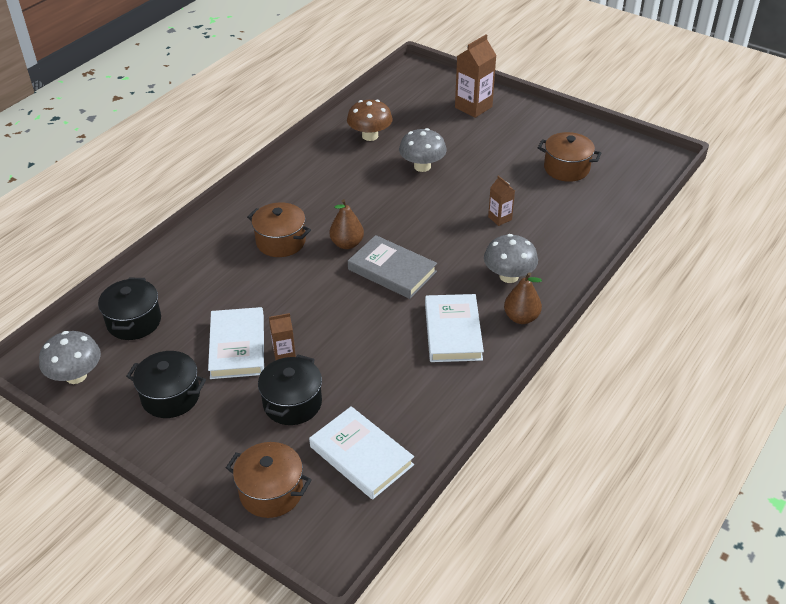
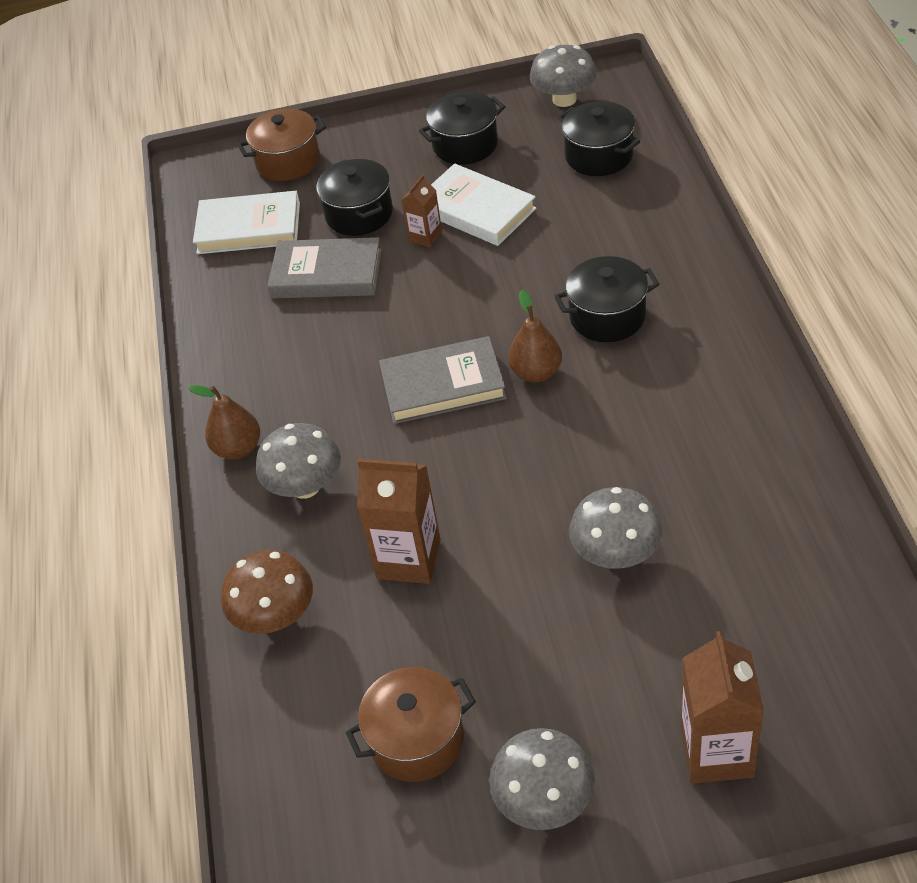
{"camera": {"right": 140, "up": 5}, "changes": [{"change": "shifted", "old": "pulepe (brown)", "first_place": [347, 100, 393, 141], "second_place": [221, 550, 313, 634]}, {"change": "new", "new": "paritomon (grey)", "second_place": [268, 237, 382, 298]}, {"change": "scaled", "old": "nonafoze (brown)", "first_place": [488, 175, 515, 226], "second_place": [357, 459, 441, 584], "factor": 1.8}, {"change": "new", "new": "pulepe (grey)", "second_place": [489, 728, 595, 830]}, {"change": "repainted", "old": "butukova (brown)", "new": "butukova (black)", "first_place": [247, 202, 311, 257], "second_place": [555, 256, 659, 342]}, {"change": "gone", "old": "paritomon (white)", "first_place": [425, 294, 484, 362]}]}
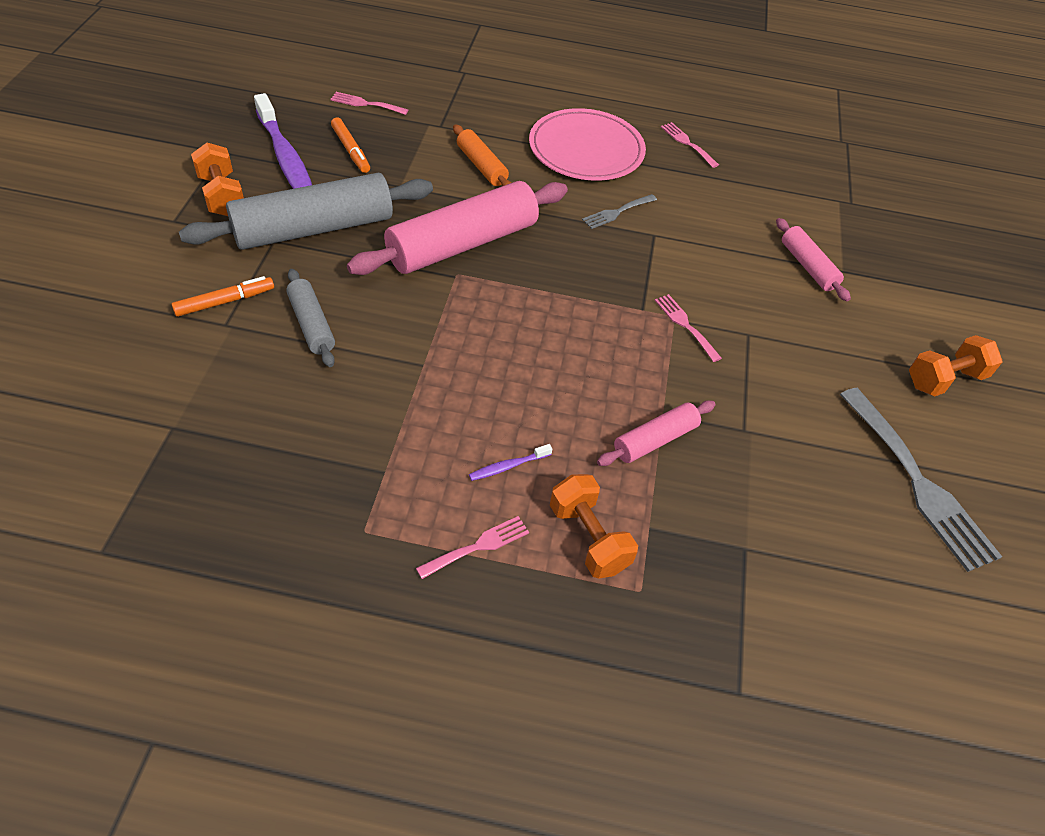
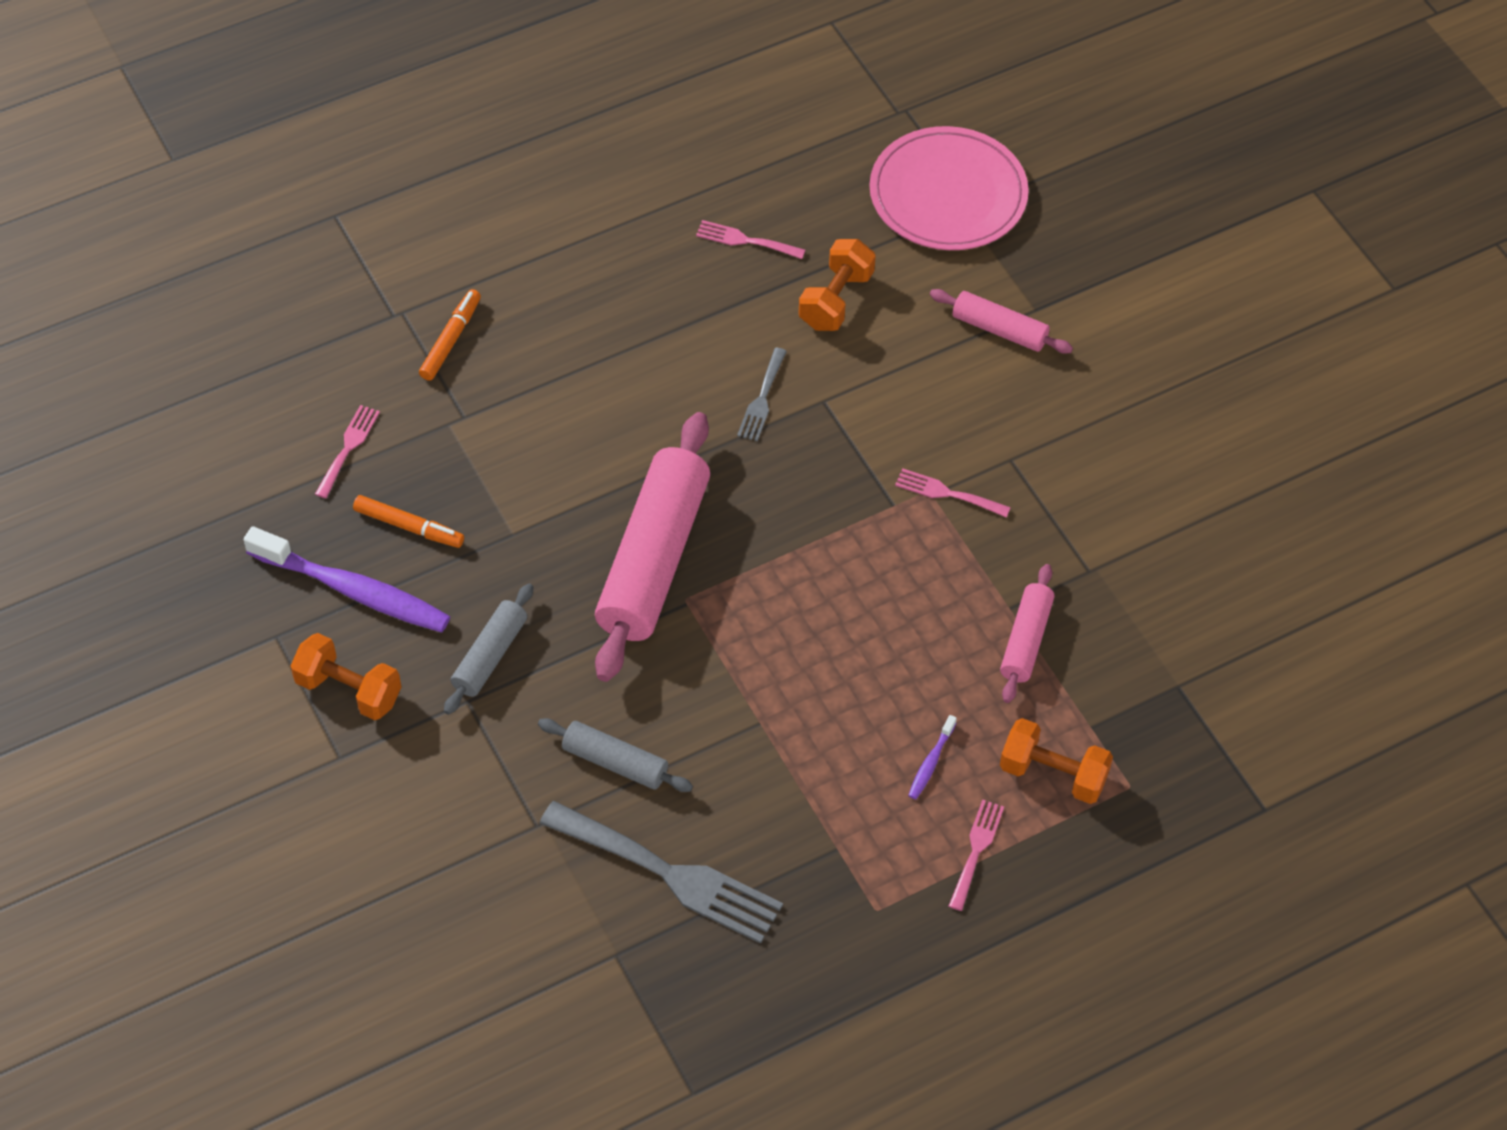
{"camera": {"right": -35, "up": 5}, "changes": [{"change": "rotated", "old": "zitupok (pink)", "first_place": [330, 92, 408, 115], "second_place": [315, 405, 380, 498], "degrees": 135}, {"change": "shifted", "old": "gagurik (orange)", "first_place": [171, 276, 274, 317], "second_place": [419, 289, 481, 381]}, {"change": "scaled", "old": "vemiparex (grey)", "first_place": [179, 173, 433, 250], "second_place": [444, 583, 533, 715], "factor": 0.5}, {"change": "shifted", "old": "zitupok (grey)", "first_place": [840, 388, 1002, 572], "second_place": [540, 801, 783, 944]}, {"change": "shifted", "old": "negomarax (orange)", "first_place": [909, 335, 1002, 397], "second_place": [798, 239, 876, 331]}, {"change": "shifted", "old": "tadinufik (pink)", "first_place": [529, 108, 646, 181], "second_place": [869, 126, 1029, 250]}, {"change": "gone", "old": "vemiparex (orange)", "first_place": [453, 124, 511, 186]}]}
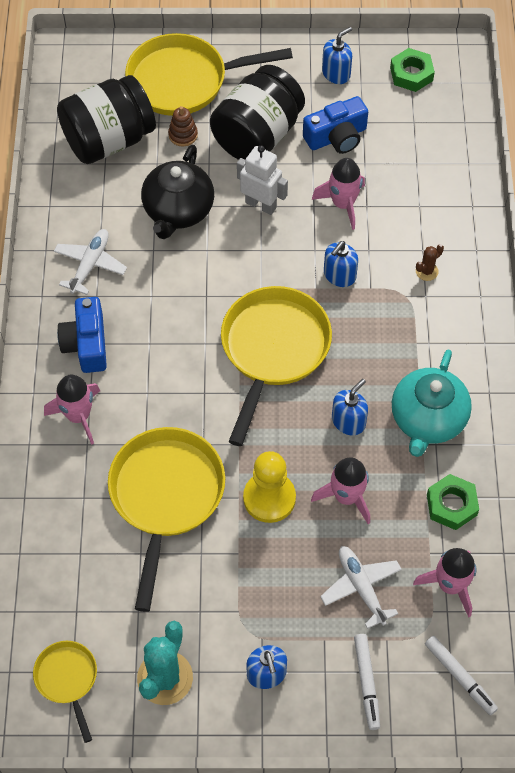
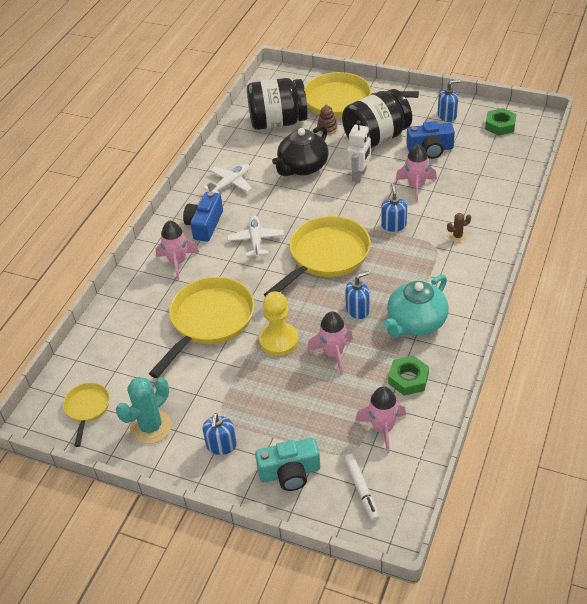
{"camera": {"right": 25, "up": -15}, "changes": [{"change": "shifted", "old": "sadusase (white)", "first_place": [320, 546, 402, 629], "second_place": [227, 215, 284, 258]}, {"change": "swapped", "old": "gagurik (white)", "new": "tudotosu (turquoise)", "first_place": [354, 634, 380, 730], "second_place": [255, 438, 320, 491]}, {"change": "rotated", "old": "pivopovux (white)", "first_place": [237, 146, 288, 215], "second_place": [347, 120, 371, 183], "degrees": 60}, {"change": "rotated", "old": "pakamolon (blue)", "first_place": [324, 241, 358, 287], "second_place": [381, 183, 407, 232], "degrees": 120}]}
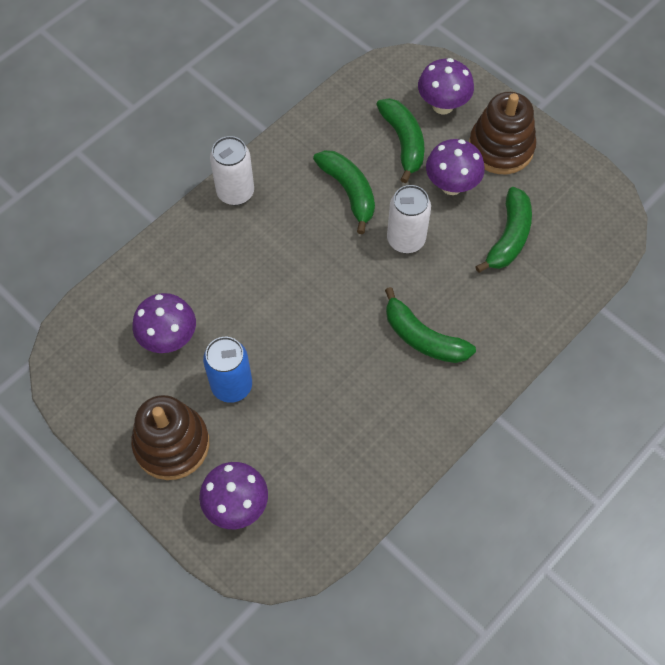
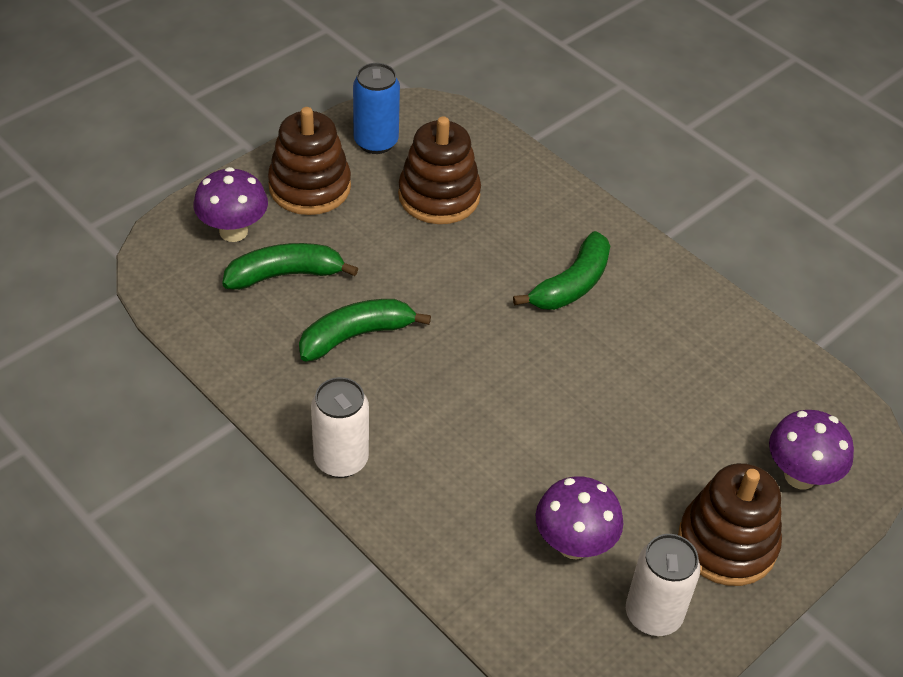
{"camera": {"right": -90, "up": -15}, "changes": [{"change": "shifted", "old": "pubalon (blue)", "first_place": [203, 337, 252, 403], "second_place": [353, 63, 400, 154]}, {"change": "swapped", "old": "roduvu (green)", "new": "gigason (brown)", "first_place": [475, 187, 532, 273], "second_place": [398, 116, 481, 224]}, {"change": "shifted", "old": "pubalon (white)", "first_place": [387, 185, 431, 253], "second_place": [626, 534, 700, 636]}, {"change": "gone", "old": "pulepe (purple)", "first_place": [426, 139, 485, 195]}]}
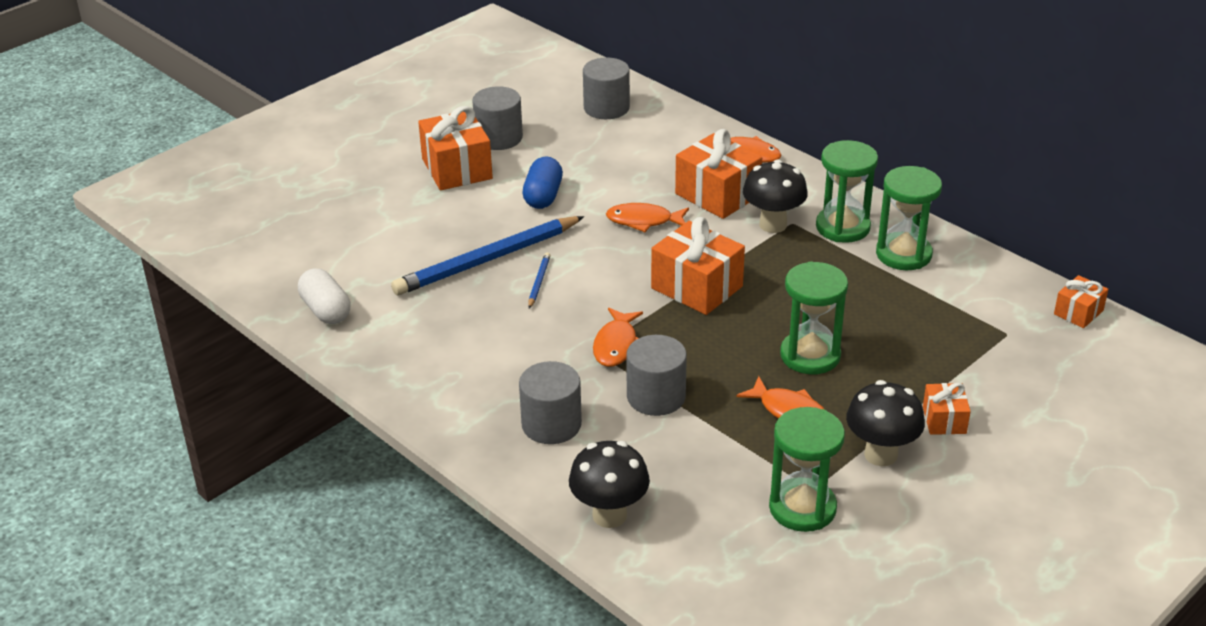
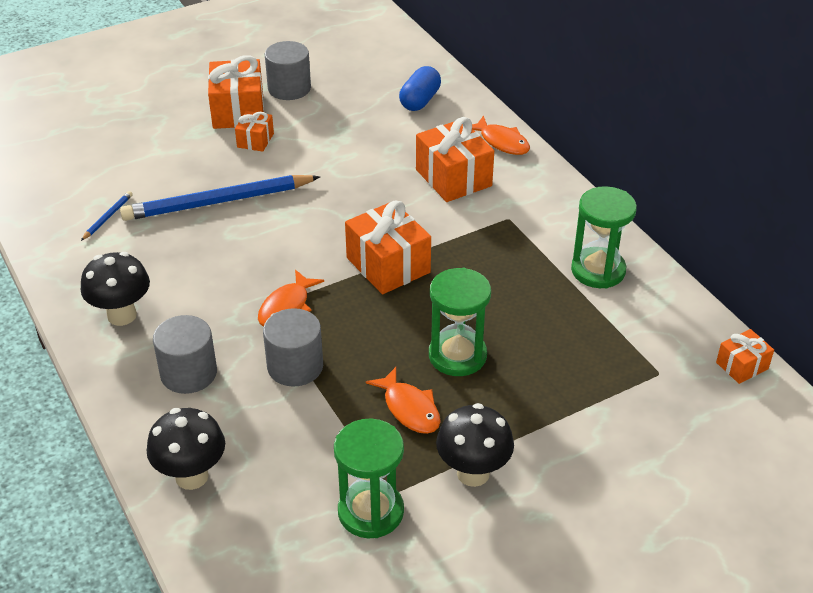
{"camera": {"right": 15, "up": 5}, "changes": [{"change": "shifted", "old": "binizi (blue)", "first_place": [528, 252, 551, 309], "second_place": [81, 191, 133, 241]}, {"change": "shifted", "old": "pulepe (black)", "first_place": [743, 160, 808, 233], "second_place": [81, 252, 150, 326]}, {"change": "shifted", "old": "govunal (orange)", "first_place": [923, 383, 971, 435], "second_place": [235, 111, 274, 152]}, {"change": "shifted", "old": "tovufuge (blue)", "first_place": [522, 157, 563, 209], "second_place": [399, 66, 441, 111]}, {"change": "gone", "old": "tovufuge (white)", "first_place": [298, 268, 351, 324]}, {"change": "gone", "old": "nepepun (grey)", "first_place": [583, 58, 630, 119]}, {"change": "gone", "old": "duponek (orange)", "first_place": [606, 203, 689, 232]}, {"change": "gone", "old": "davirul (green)", "first_place": [816, 140, 878, 243]}]}
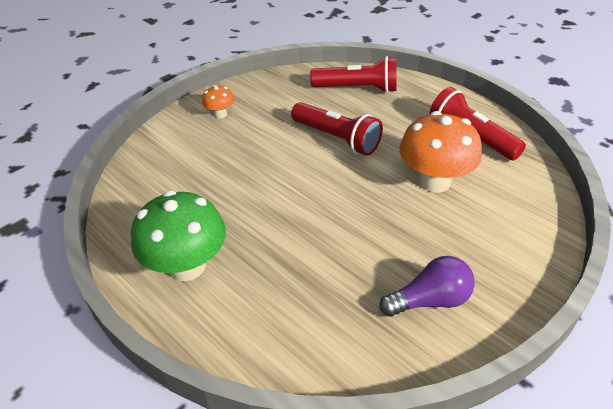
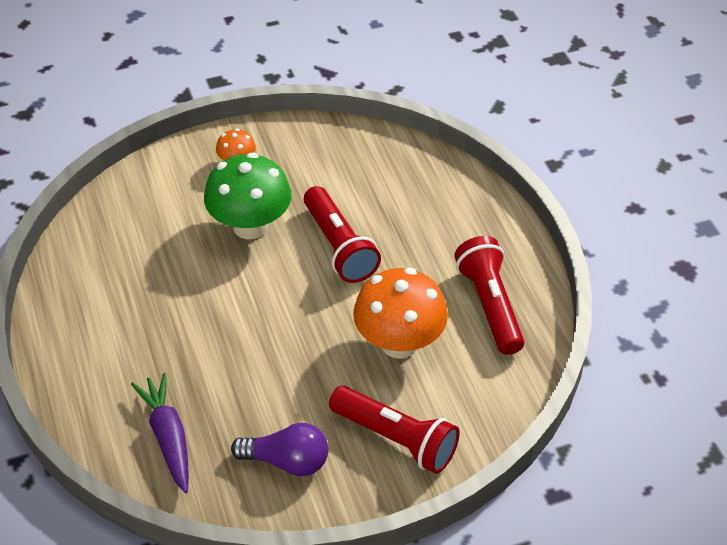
{"camera": {"right": 25, "up": 5}, "changes": [{"change": "new", "new": "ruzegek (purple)", "second_place": [131, 373, 189, 493]}, {"change": "shifted", "old": "pulepe (green)", "first_place": [131, 191, 226, 281], "second_place": [204, 152, 292, 239]}, {"change": "shifted", "old": "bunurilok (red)", "first_place": [310, 56, 396, 93], "second_place": [329, 386, 460, 474]}]}
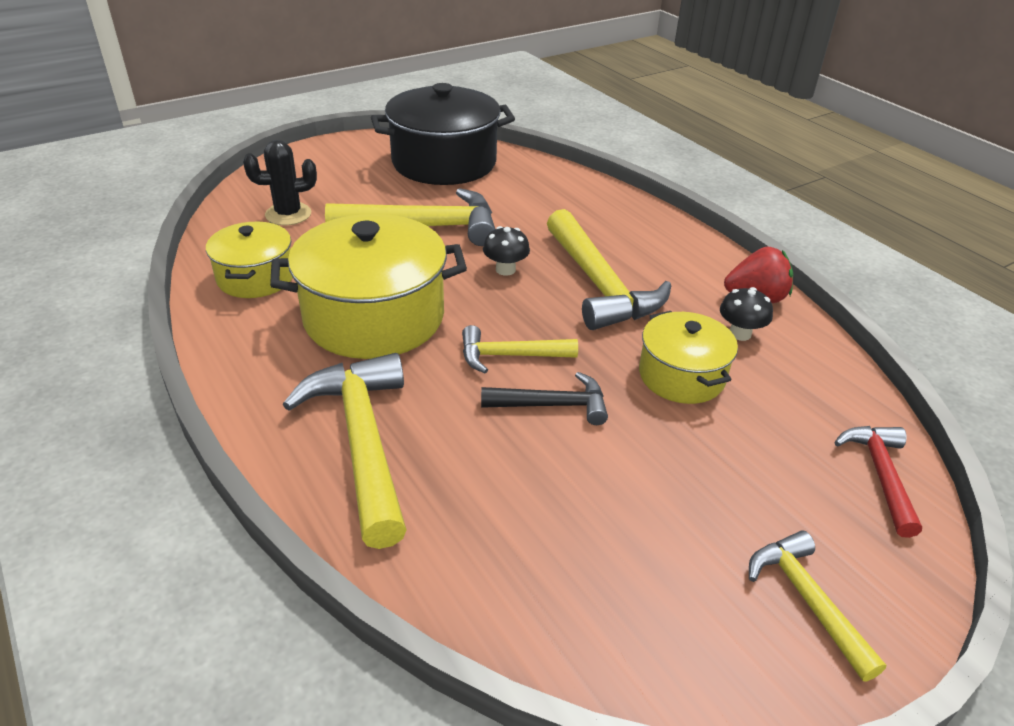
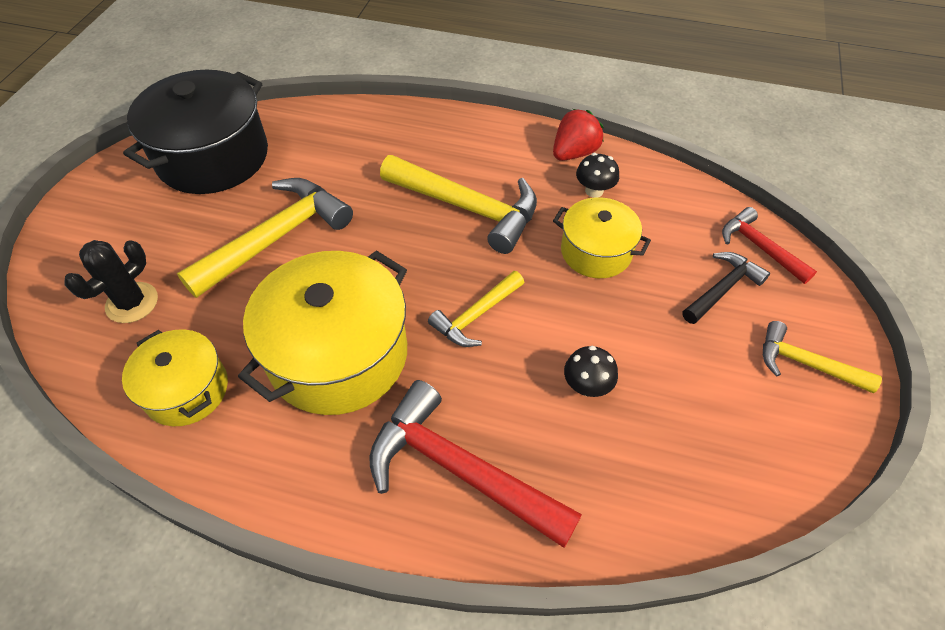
{"camera": {"right": -40, "up": 15}, "changes": [{"change": "repainted", "old": "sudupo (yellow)", "new": "sudupo (red)", "first_place": [283, 353, 406, 549], "second_place": [369, 380, 582, 548]}, {"change": "shifted", "old": "pulepe (black)", "first_place": [483, 226, 530, 276], "second_place": [564, 346, 618, 397]}, {"change": "shifted", "old": "sudupo (black)", "first_place": [481, 372, 608, 425], "second_place": [682, 252, 770, 324]}]}
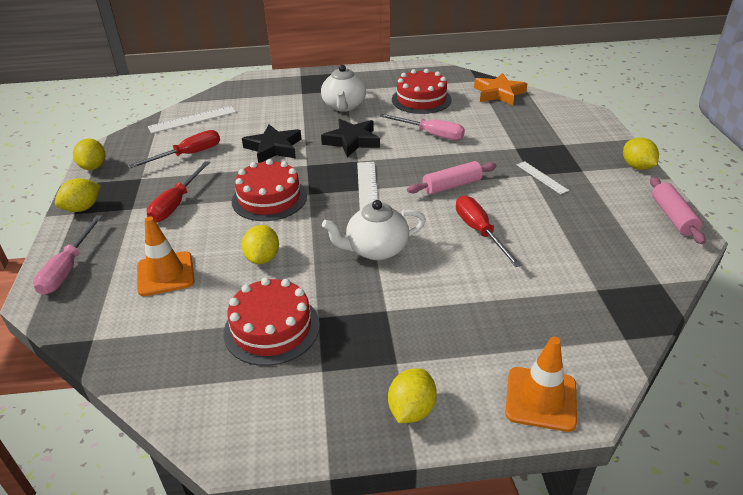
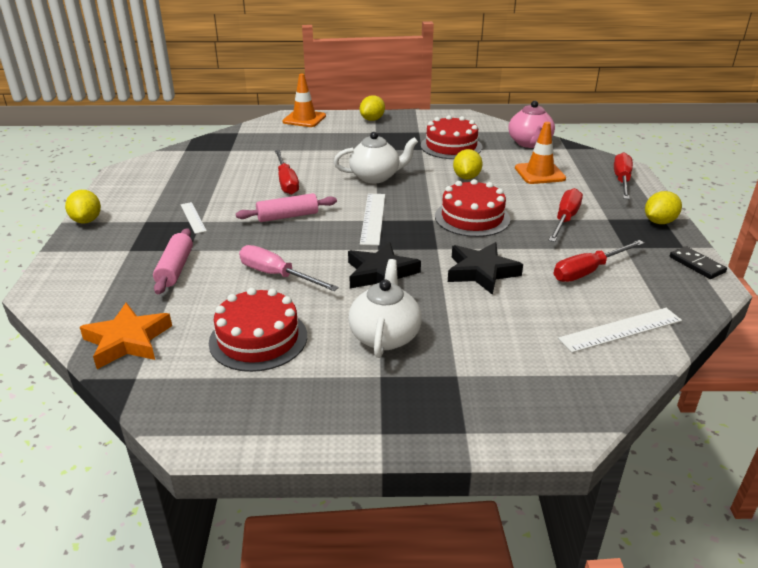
{"camera": {"right": -175, "up": -5}, "changes": [{"change": "shifted", "old": "vemiparex (pink)", "first_place": [650, 177, 706, 244], "second_place": [153, 228, 193, 294]}, {"change": "new", "new": "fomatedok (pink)", "second_place": [508, 101, 555, 148]}, {"change": "repainted", "old": "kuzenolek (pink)", "new": "kuzenolek (red)", "first_place": [33, 215, 103, 295], "second_place": [614, 152, 633, 199]}, {"change": "swapped", "old": "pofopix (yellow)", "new": "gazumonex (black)", "first_place": [73, 139, 105, 170], "second_place": [670, 246, 727, 279]}]}
